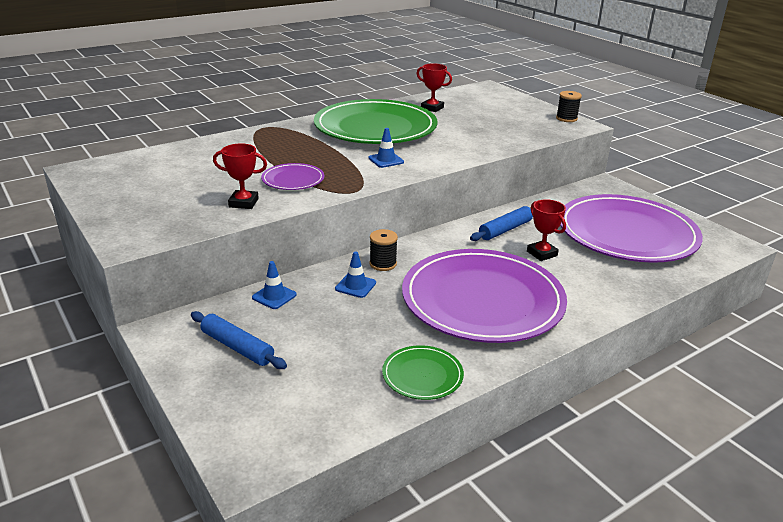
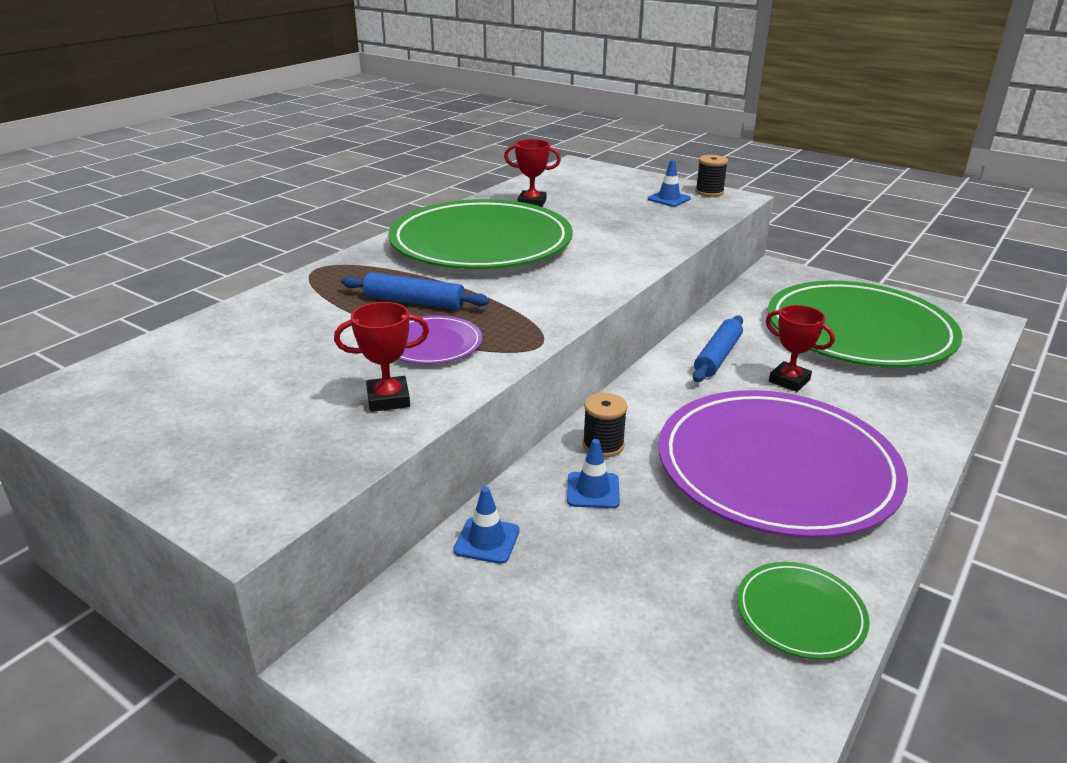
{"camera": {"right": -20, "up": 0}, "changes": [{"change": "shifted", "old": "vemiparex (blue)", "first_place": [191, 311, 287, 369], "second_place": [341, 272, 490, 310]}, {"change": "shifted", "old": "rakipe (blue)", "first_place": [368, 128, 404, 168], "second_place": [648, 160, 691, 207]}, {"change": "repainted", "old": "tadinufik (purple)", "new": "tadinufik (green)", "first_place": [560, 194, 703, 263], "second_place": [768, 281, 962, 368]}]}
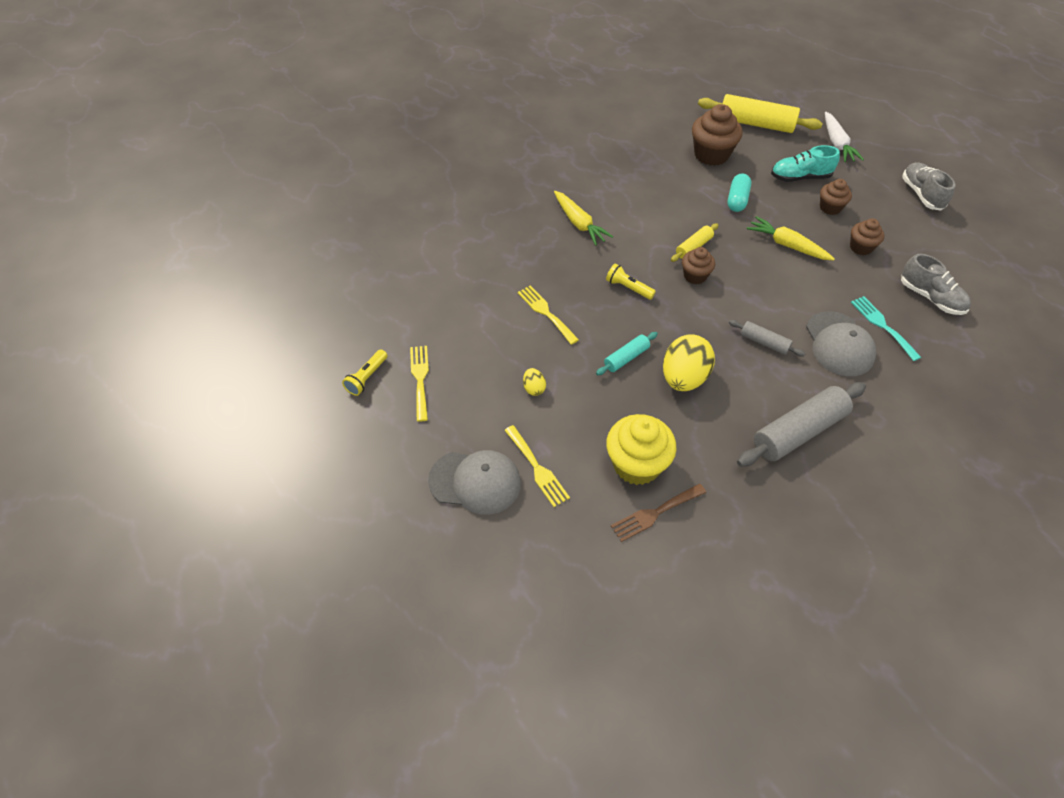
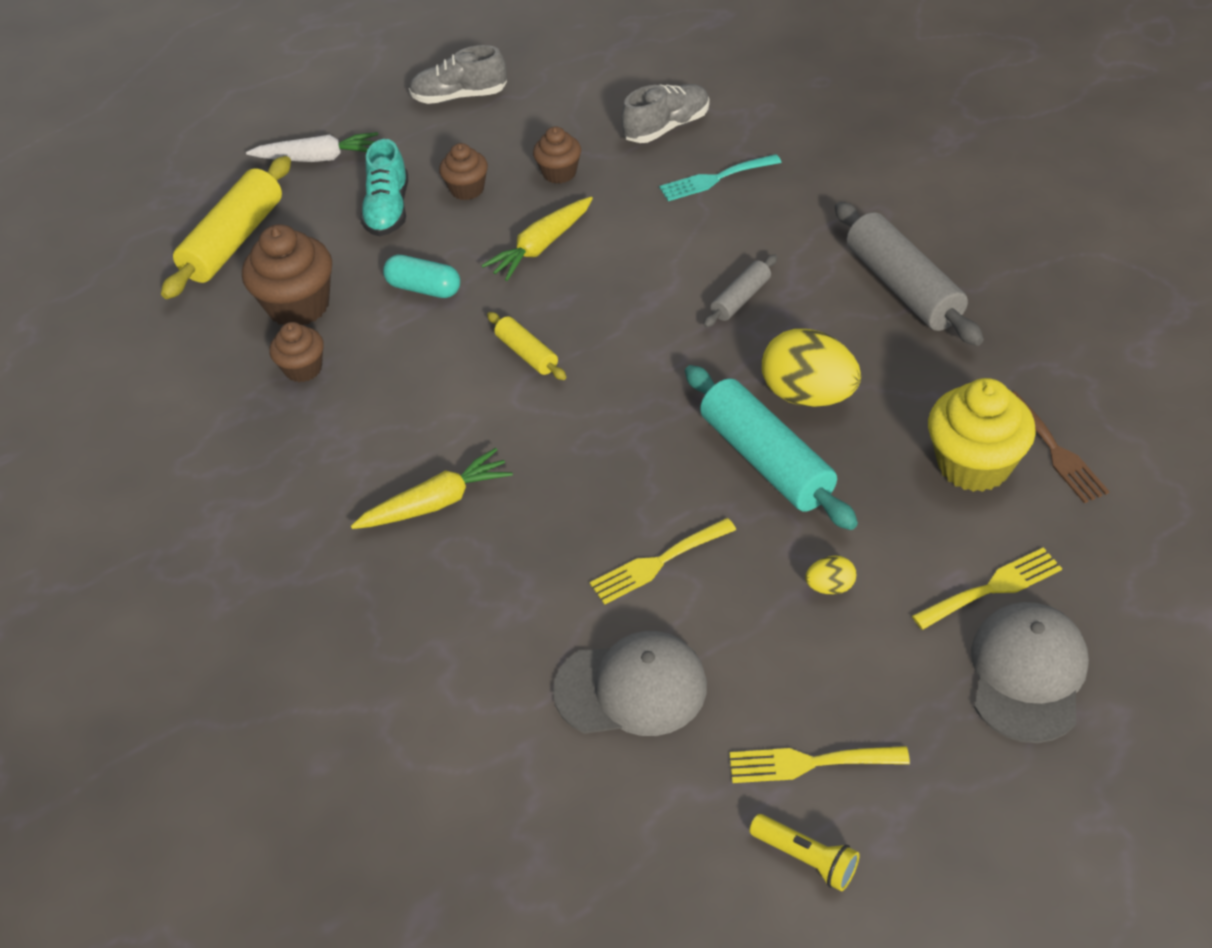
{"camera": {"right": -80, "up": -5}, "changes": [{"change": "shifted", "old": "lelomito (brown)", "first_place": [682, 247, 715, 284], "second_place": [269, 322, 324, 382]}, {"change": "shifted", "old": "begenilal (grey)", "first_place": [806, 311, 876, 376], "second_place": [553, 631, 707, 736]}, {"change": "scaled", "old": "vemiparex (turquoise)", "first_place": [596, 332, 658, 375], "second_place": [685, 365, 858, 530], "factor": 1.93}, {"change": "gone", "old": "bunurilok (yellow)", "first_place": [606, 263, 656, 300]}]}
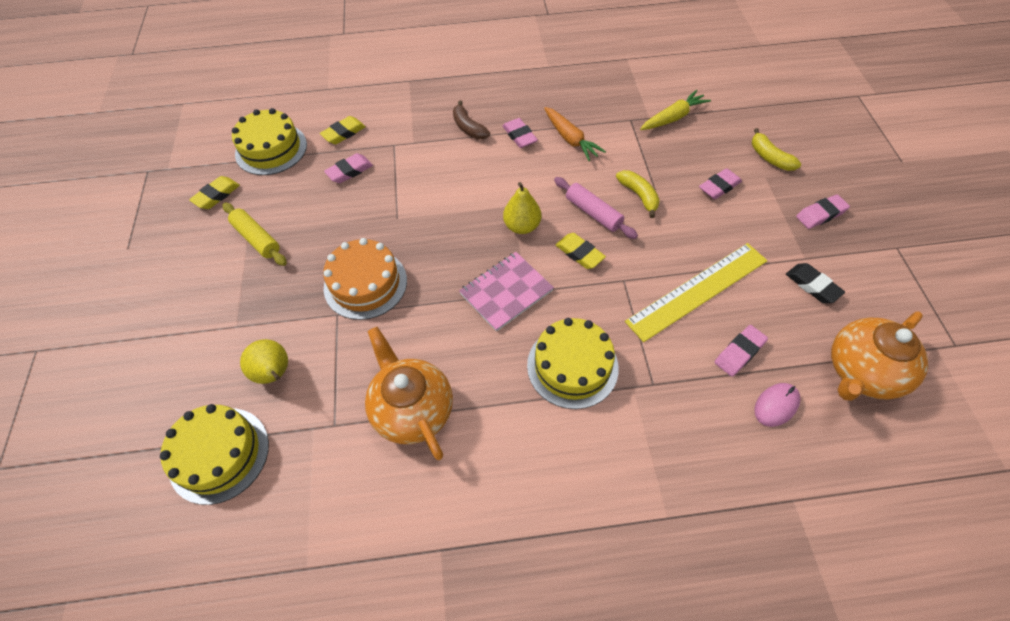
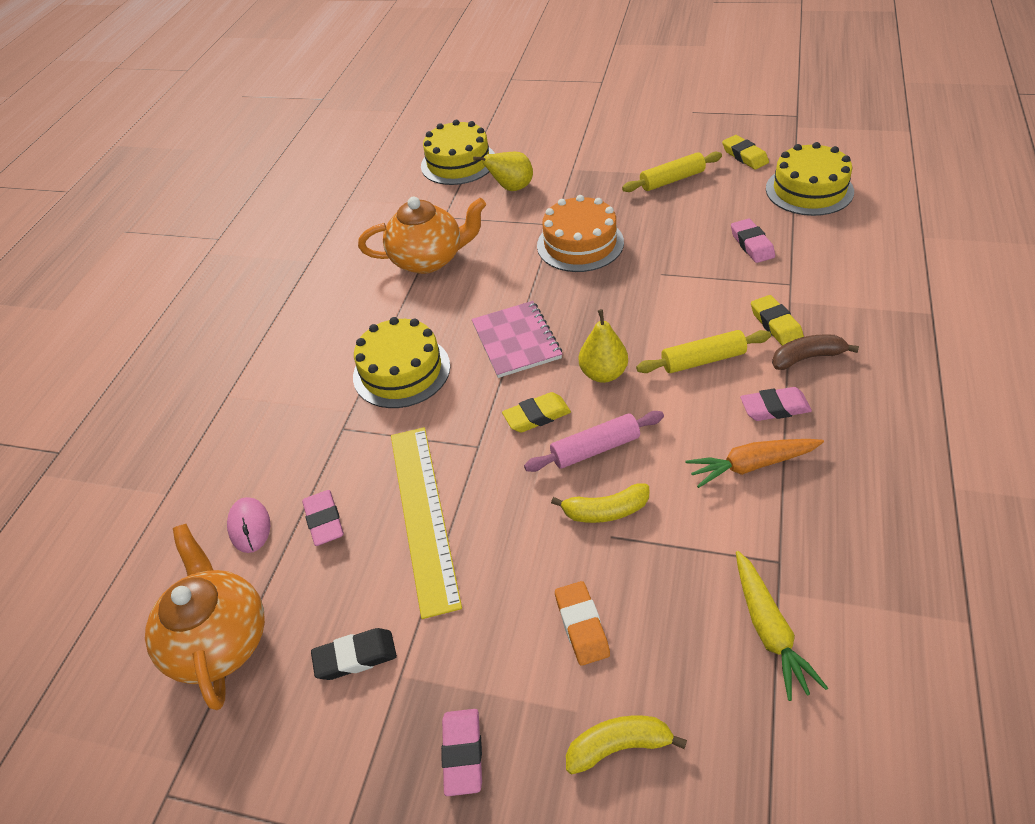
{"camera": {"right": 115, "up": -10}, "changes": [{"change": "repainted", "old": "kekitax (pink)", "new": "kekitax (orange)", "first_place": [699, 168, 742, 199], "second_place": [555, 581, 610, 666]}, {"change": "new", "new": "vemiparex (yellow)", "second_place": [636, 330, 771, 373]}, {"change": "shifted", "old": "kekitax (yellow)", "first_place": [320, 116, 366, 144], "second_place": [751, 295, 804, 346]}]}
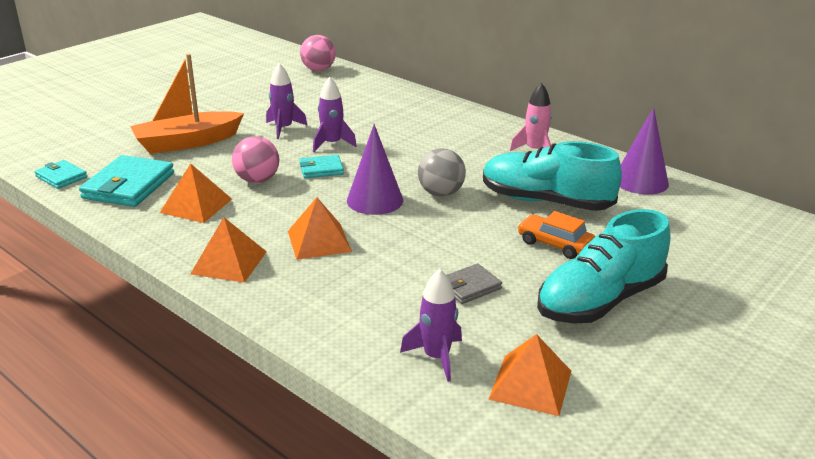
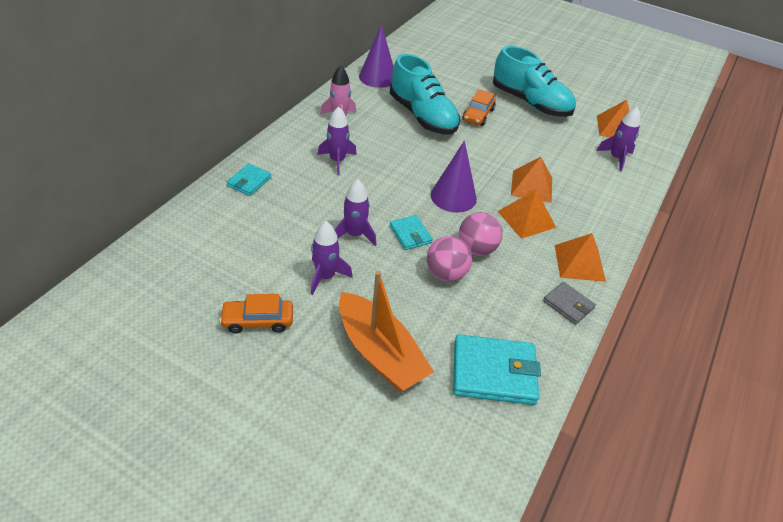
{"camera": {"right": -105, "up": 15}, "changes": [{"change": "new", "new": "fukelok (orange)", "second_place": [219, 294, 293, 334]}, {"change": "shifted", "old": "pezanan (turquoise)", "first_place": [35, 160, 87, 189], "second_place": [226, 163, 271, 196]}, {"change": "new", "new": "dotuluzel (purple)", "second_place": [318, 106, 357, 175]}, {"change": "rotated", "old": "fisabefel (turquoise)", "first_place": [483, 141, 622, 211], "second_place": [390, 54, 460, 135], "degrees": -45}, {"change": "shifted", "old": "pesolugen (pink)", "first_place": [300, 35, 336, 71], "second_place": [459, 212, 503, 256]}, {"change": "shifted", "old": "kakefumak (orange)", "first_place": [160, 163, 232, 223], "second_place": [511, 157, 552, 203]}, {"change": "shifted", "old": "pezanan (grey)", "first_place": [447, 263, 502, 304], "second_place": [543, 282, 596, 325]}, {"change": "gone", "old": "pesolugen (grey)", "first_place": [418, 148, 466, 197]}]}
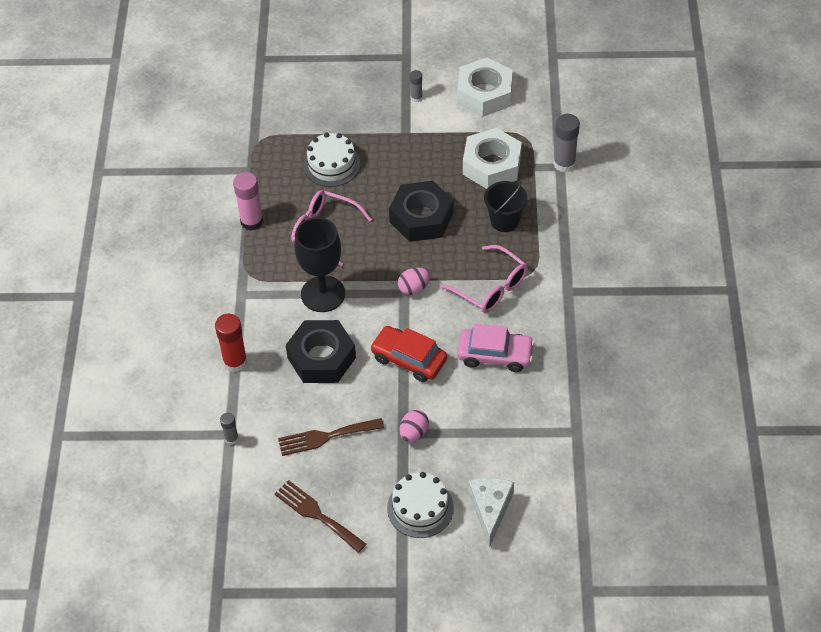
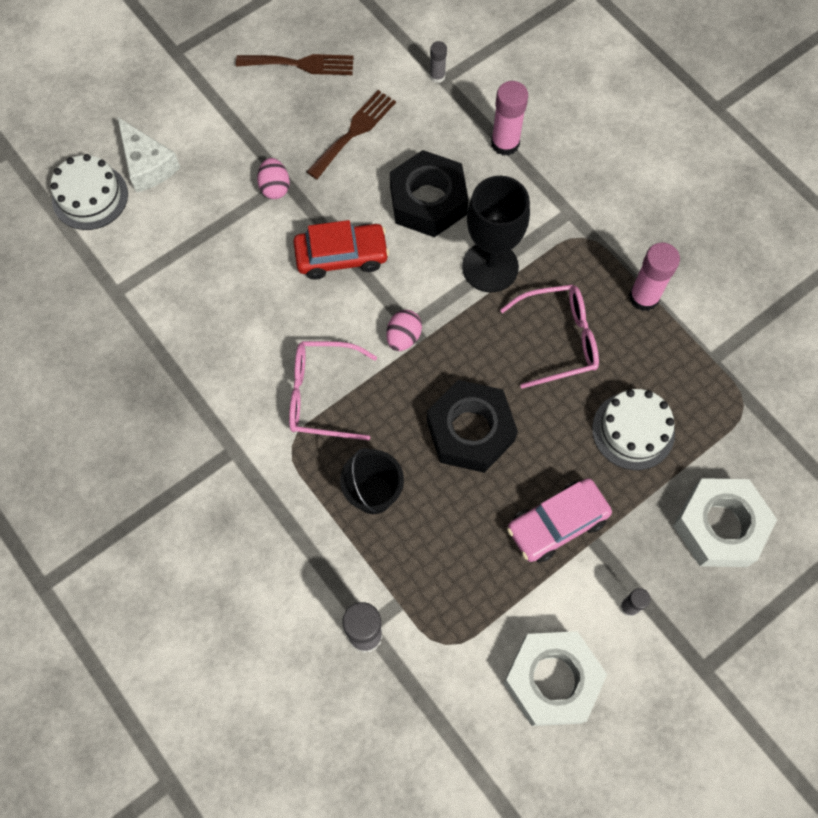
{"camera": {"right": 140, "up": 15}, "changes": [{"change": "shifted", "old": "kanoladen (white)", "first_place": [387, 472, 454, 538], "second_place": [50, 154, 128, 230]}, {"change": "repainted", "old": "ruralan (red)", "new": "ruralan (pink)", "first_place": [215, 314, 247, 372], "second_place": [491, 81, 528, 156]}, {"change": "shifted", "old": "fukelok (pink)", "first_place": [457, 324, 535, 372], "second_place": [507, 478, 612, 563]}, {"change": "shifted", "old": "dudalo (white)", "first_place": [463, 128, 522, 189], "second_place": [673, 478, 777, 567]}]}
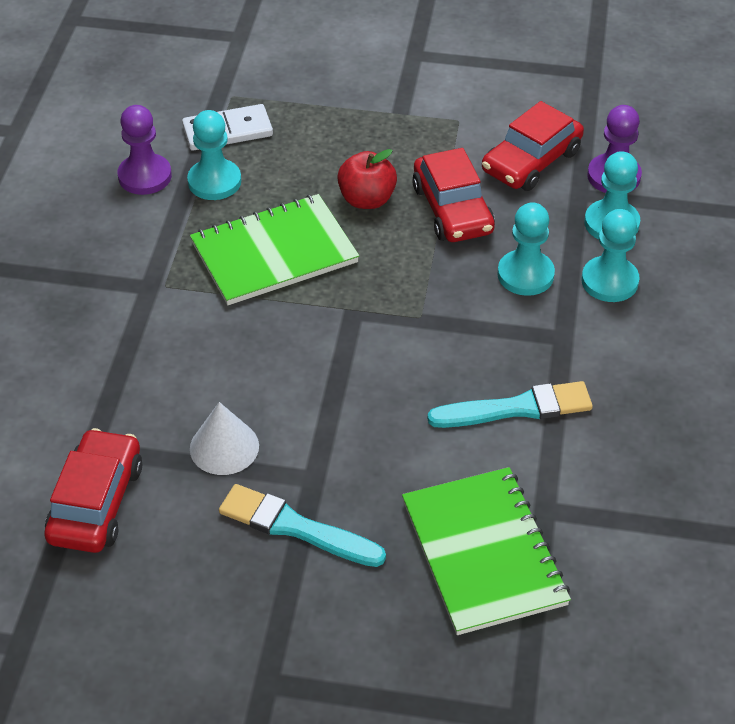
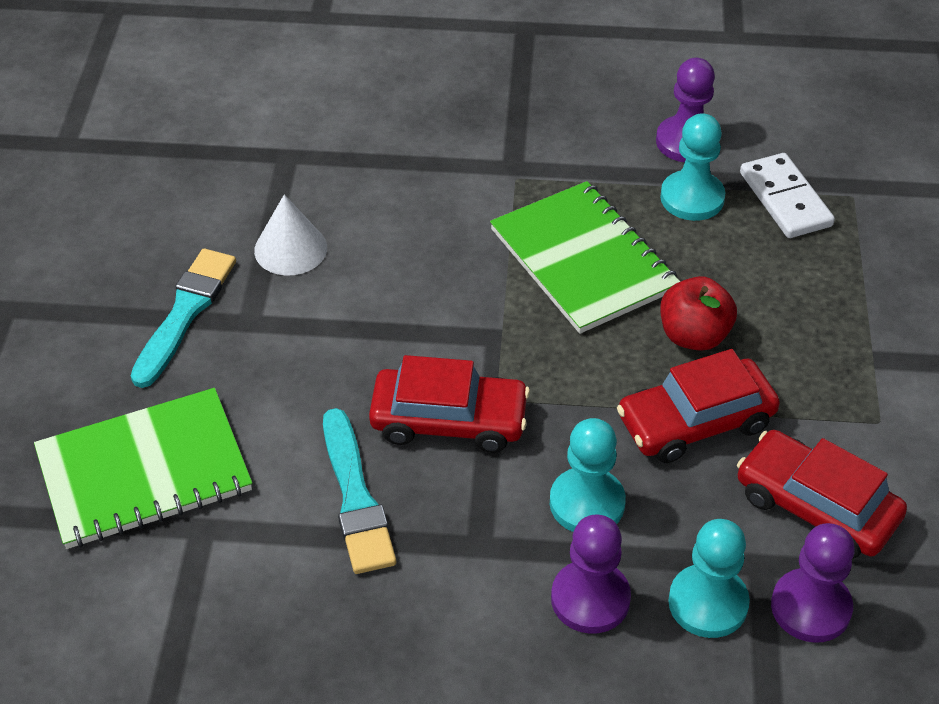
{"camera": {"right": 85, "up": 0}, "changes": [{"change": "shifted", "old": "fukelok (red)", "first_place": [44, 428, 142, 553], "second_place": [369, 355, 530, 453]}, {"change": "repainted", "old": "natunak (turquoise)", "new": "natunak (purple)", "first_place": [581, 209, 640, 302], "second_place": [551, 515, 631, 634]}]}
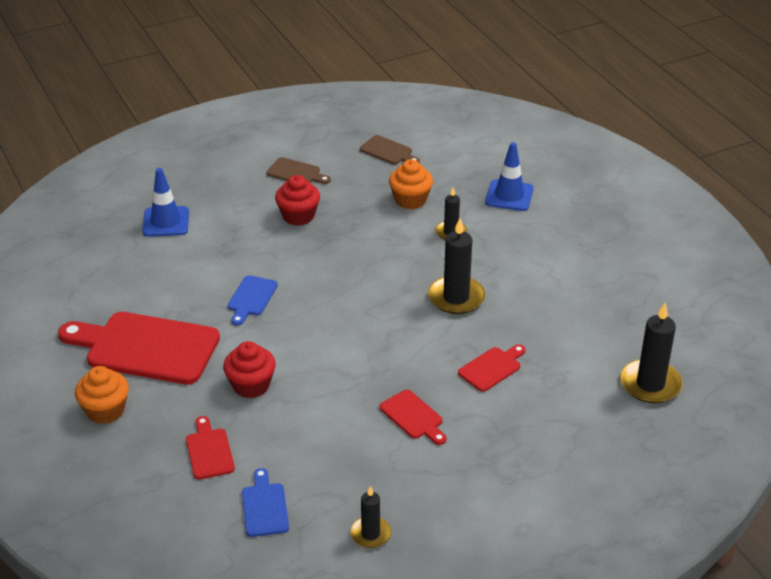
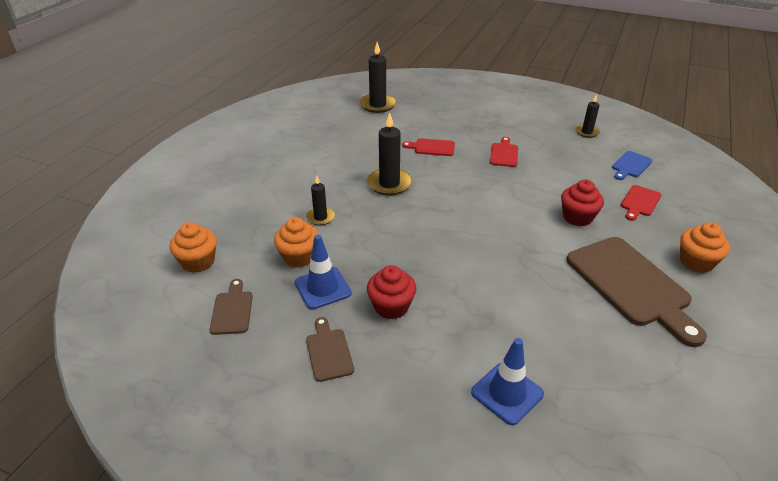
{"camera": {"right": -130, "up": 0}, "changes": [{"change": "new", "new": "lelomito (orange)", "second_place": [170, 222, 217, 273]}, {"change": "shifted", "old": "rakipe (blue)", "first_place": [485, 142, 534, 211], "second_place": [295, 235, 352, 310]}, {"change": "repainted", "old": "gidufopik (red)", "new": "gidufopik (brown)", "first_place": [58, 312, 220, 385], "second_place": [566, 237, 707, 347]}, {"change": "gone", "old": "gidufopik (blue)", "first_place": [228, 275, 278, 326]}]}
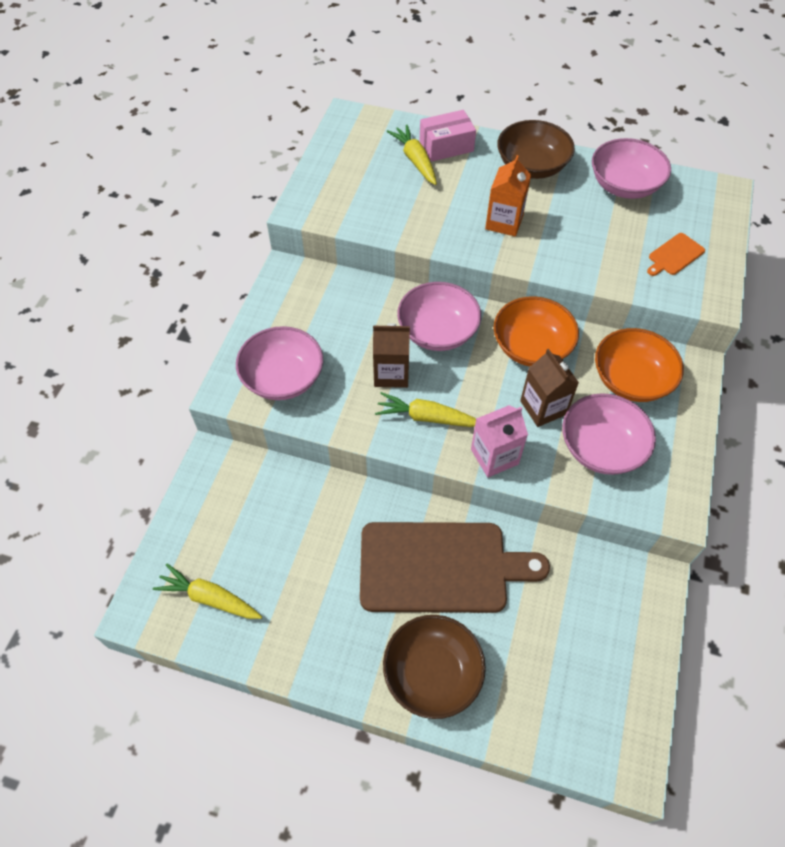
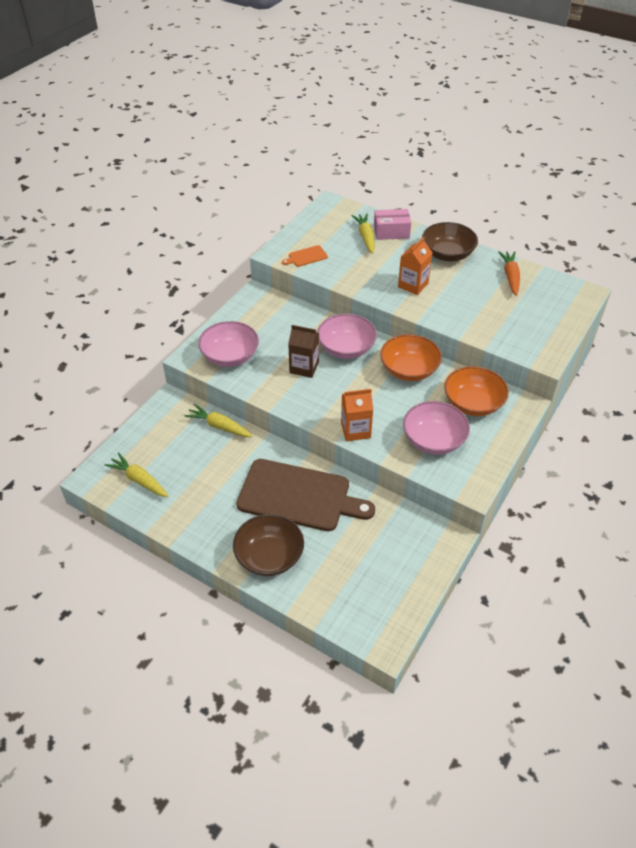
{"camera": {"right": 15, "up": -10}, "changes": [{"change": "shifted", "old": "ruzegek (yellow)", "first_place": [375, 392, 476, 427], "second_place": [184, 404, 253, 437]}, {"change": "shifted", "old": "gidufopik (orange)", "first_place": [647, 233, 705, 276], "second_place": [282, 245, 328, 267]}, {"change": "repainted", "old": "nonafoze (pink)", "new": "nonafoze (orange)", "first_place": [471, 405, 528, 477], "second_place": [341, 389, 373, 441]}, {"change": "swapped", "old": "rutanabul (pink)", "new": "ruzegek (orange)", "first_place": [592, 138, 671, 199], "second_place": [498, 251, 520, 296]}, {"change": "gone", "old": "nonafoze (brown)", "first_place": [520, 349, 579, 427]}]}
